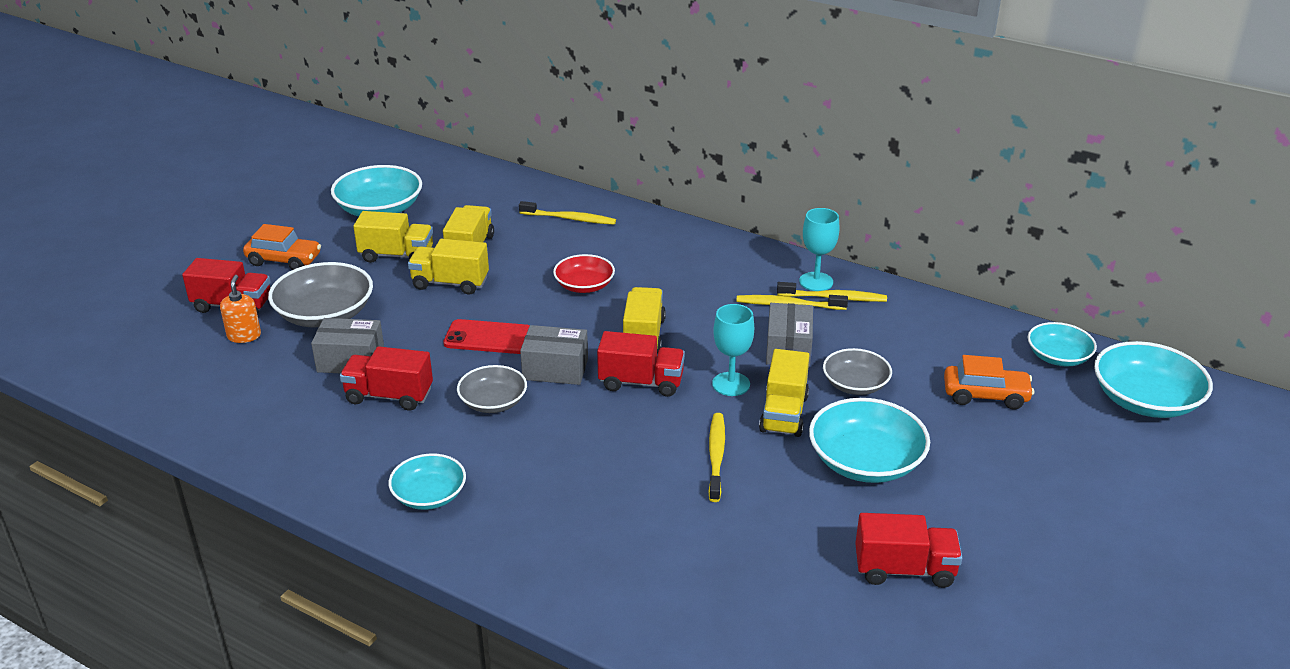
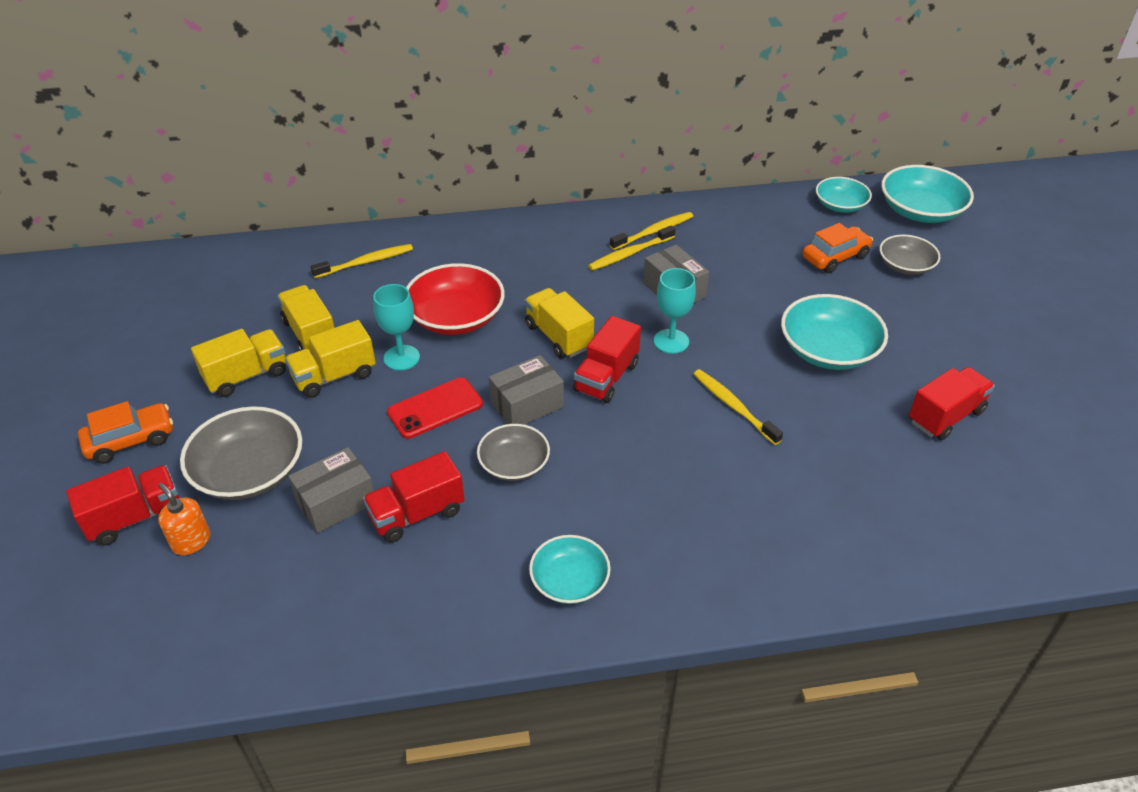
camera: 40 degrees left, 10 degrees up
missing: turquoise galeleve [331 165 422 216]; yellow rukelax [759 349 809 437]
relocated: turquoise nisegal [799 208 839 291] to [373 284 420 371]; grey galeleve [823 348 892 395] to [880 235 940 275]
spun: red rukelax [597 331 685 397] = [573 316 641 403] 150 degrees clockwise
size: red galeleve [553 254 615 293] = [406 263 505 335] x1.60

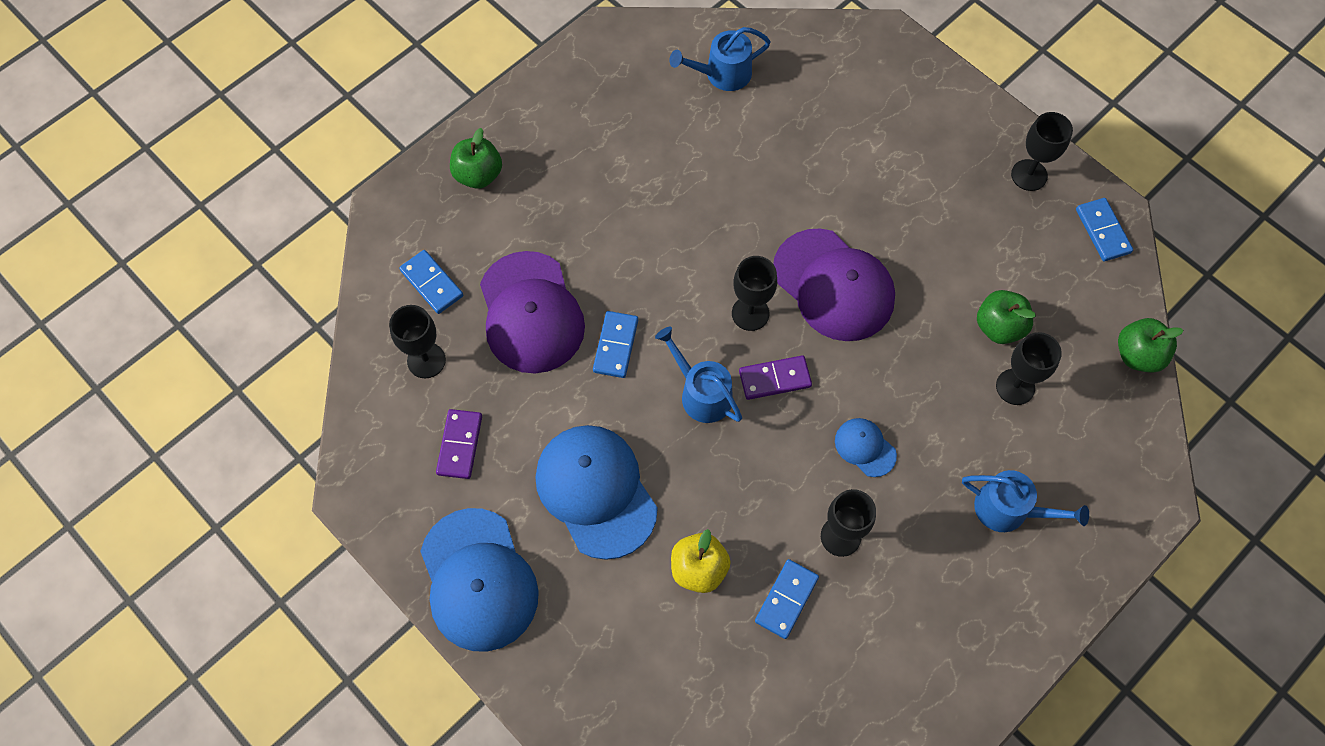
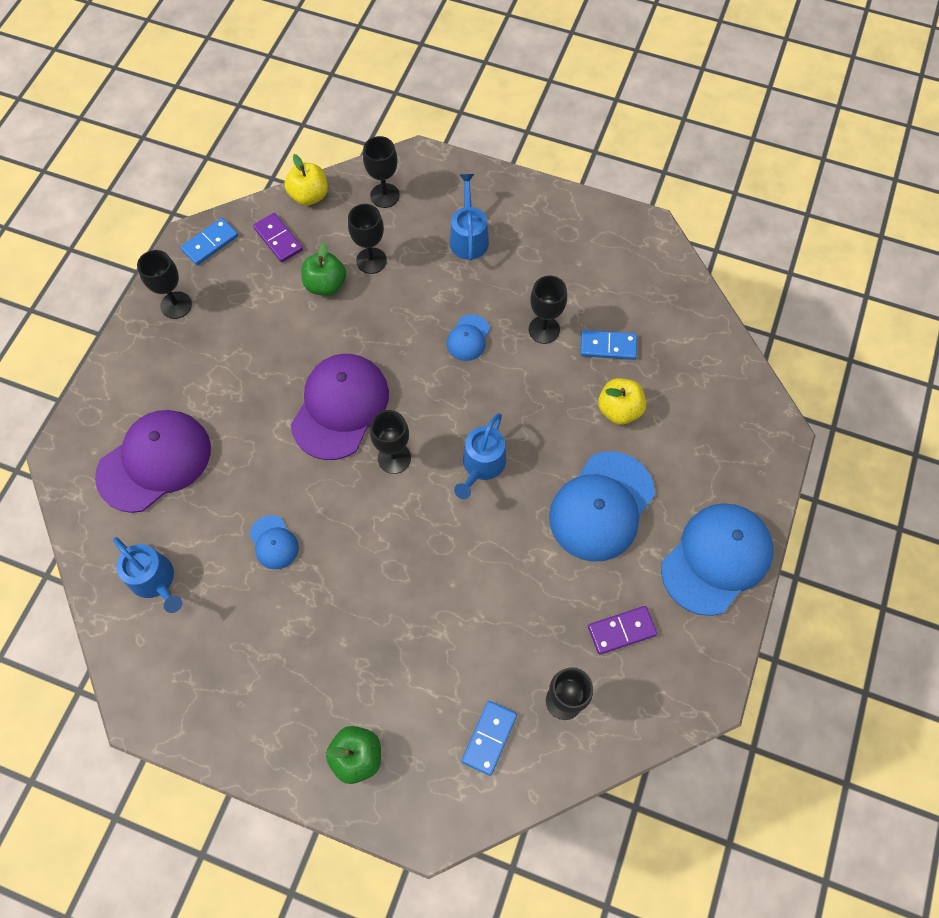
camera: 115 degrees left, 0 degrees up
missing: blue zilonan [593 311 638 378]
appeared: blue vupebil [249 515 299 570]; black nisegal [363 136 400 208]
relocated: purple vupebil [480 251 585 373] to [95 410 211 513]; purple zilonan [739 355 812 400] to [253 213 303 262]
colour: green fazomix [1118 318 1184 373] to yellow fazomix [285 154 328 206]

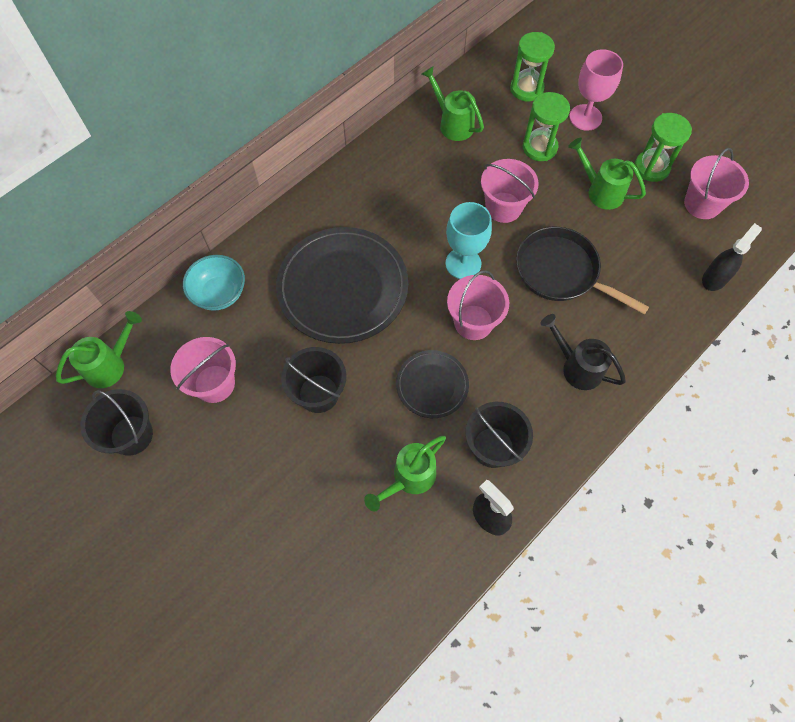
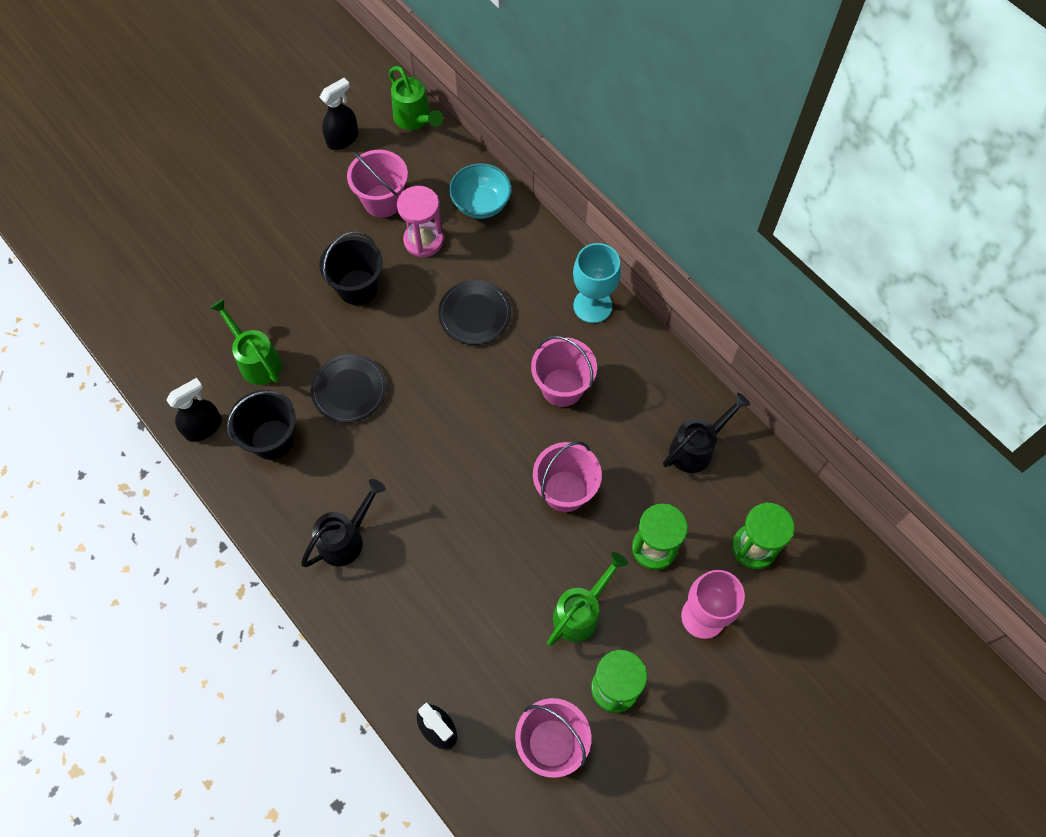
camera: 95 degrees right, 0 degrees up
missing: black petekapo [516 227 649 315]
appeared: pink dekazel [397 186 444 258]
relocated: turquoise nisegal [445 202 492 279] to [573 243 621 323]; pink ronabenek [447 270 509 340] to [531 336 597 407]
exchanged: black ronabenek [80 389 153 456] to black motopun [319 78 359 150]
colour: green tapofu [422 66 484 141] to black tapofu [663 393 751 473]
size: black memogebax [276 227 408 344] = [438 280 512 345] x0.52

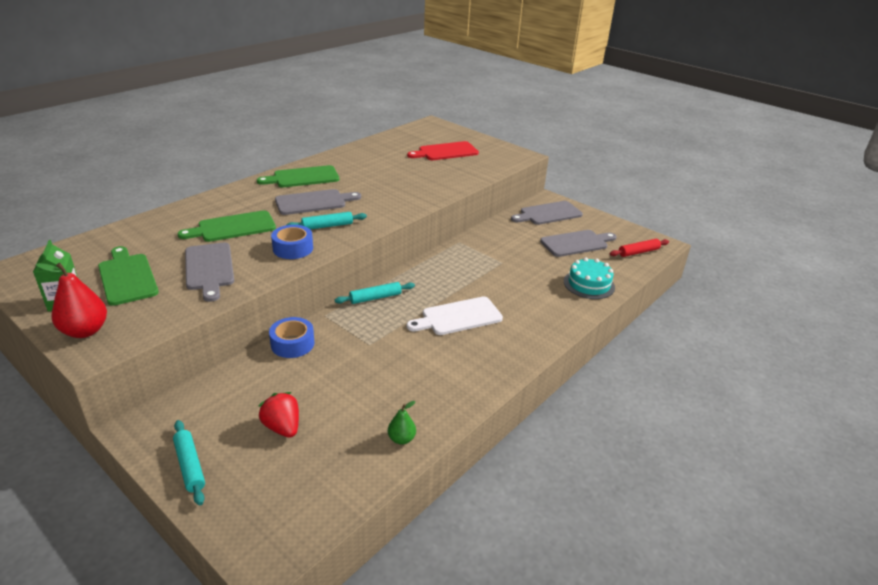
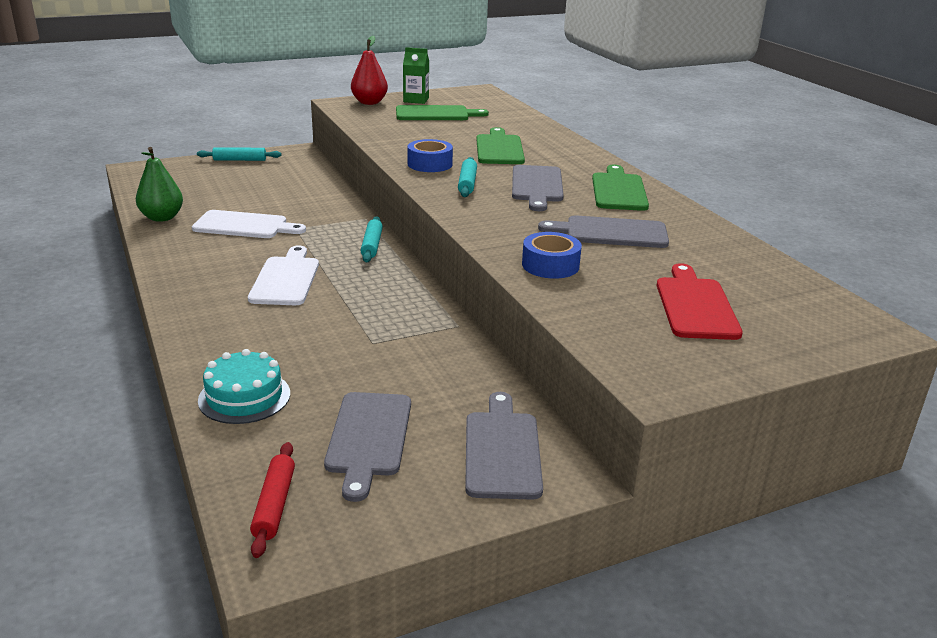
camera: 115 degrees right, 5 degrees down
missing: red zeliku [258 392 299 438]
appeared: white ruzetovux [192 210 306 238]
relocated: grey ruzetovux [185 243 234 302] to [538 215 669 248]; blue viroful [269 317 315 358] to [522 232 582 279]
size: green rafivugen [388 401 416 445] = [136 147 183 222] x1.75

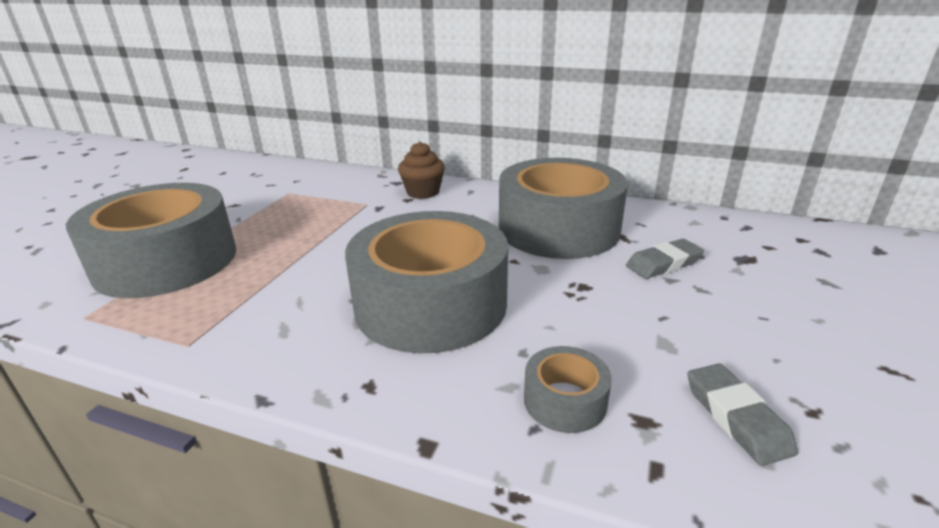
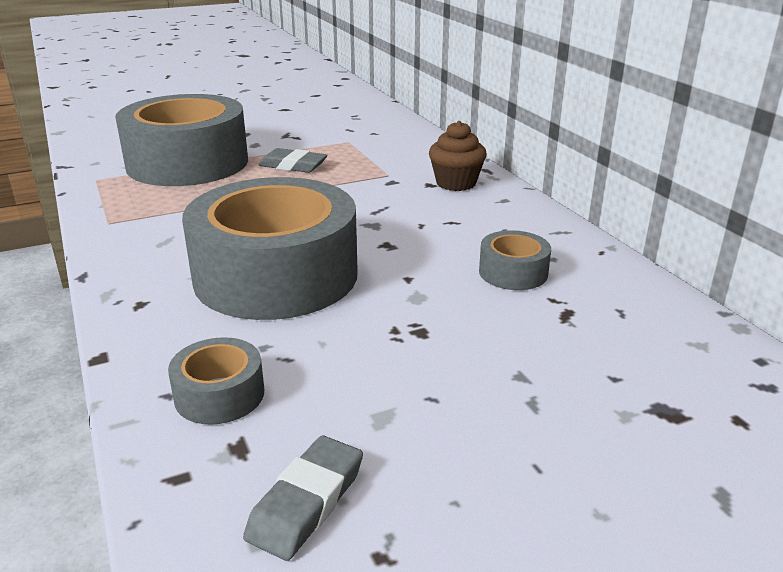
camera: 45 degrees right, 0 degrees up
relocated: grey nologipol [626 239 704 279] to [259 148 328 173]
size: grey viroful [499 158 628 259] = [479 230 551 290] x0.42

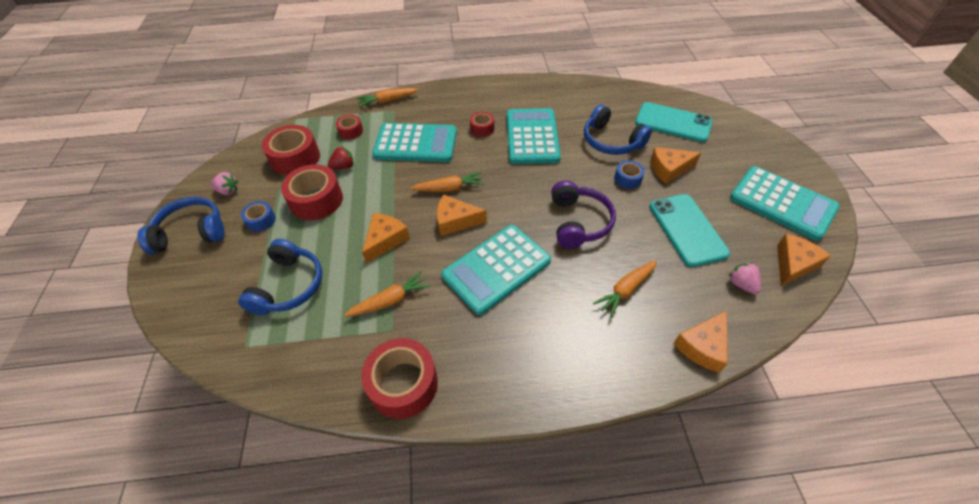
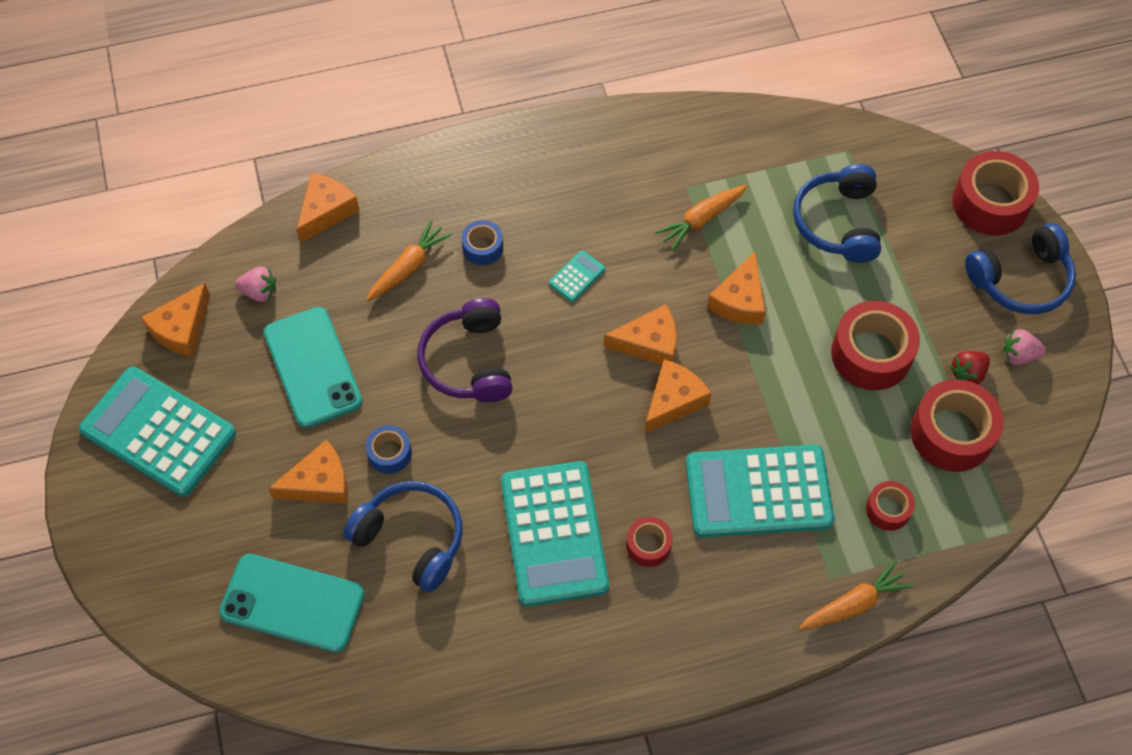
camera: 170 degrees right, 10 degrees up
relocated: blue viroful [241 201 276 232] to [462 220 503 265]; red zeliku [328 147 354 169] to [950 351 990 384]; red viroful [361 338 438 419] to [952 151 1039 236]
exchanged: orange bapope [410 172 484 192] to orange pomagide [645 359 712 433]
spun: pink zeliku [729 262 761 294] = [235 267 276 302] 45 degrees counterclockwise
size: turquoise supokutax [441 225 551 315] = [549 250 605 302] x0.40

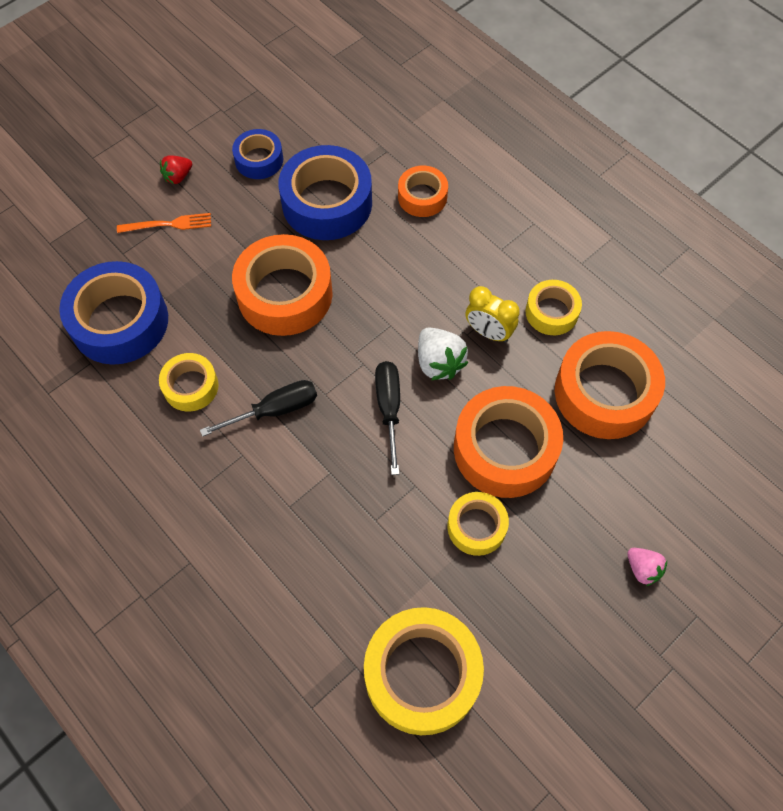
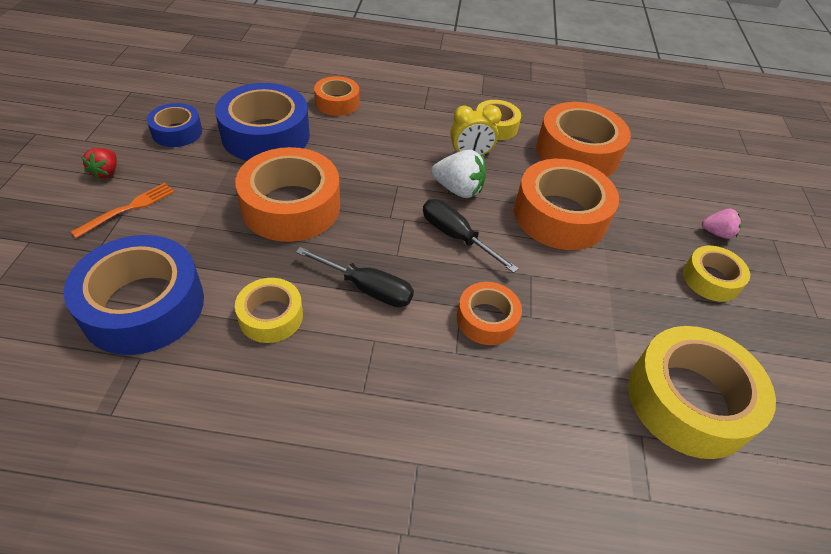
camera: 45 degrees left, 15 degrees down
appeared: orange viroful [457 282 522 345]
relocated: yellow viroful [447 492 509 556] to [683 246 750 302]
spun: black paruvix [200 380 317 437] = [296 247 414 307] 90 degrees clockwise

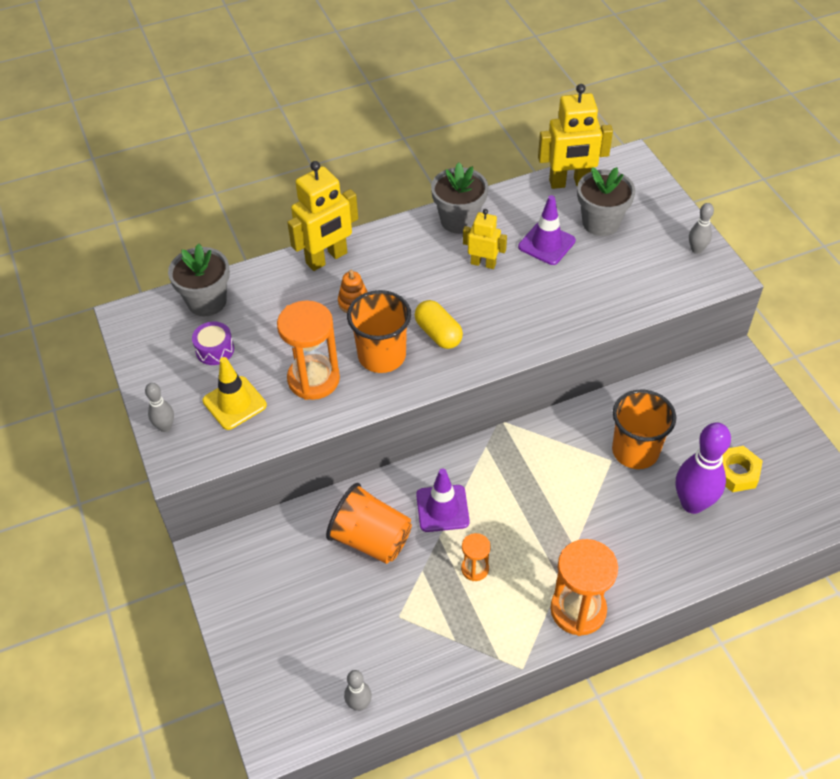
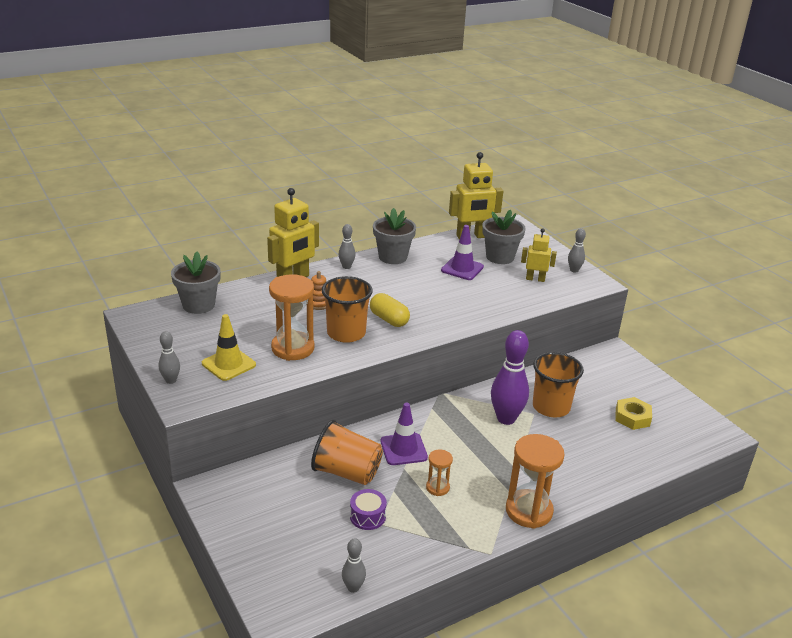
camera: 10 degrees left, 20 degrees down
appeared: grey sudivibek [339 224 356 269]
relocated: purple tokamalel [192 322 234 365] to [350 489 387 530]; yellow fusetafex [463 209 507 269] to [521 228 557 282]; purple sudivibek [676 423 731 514] to [491 330 529 425]

